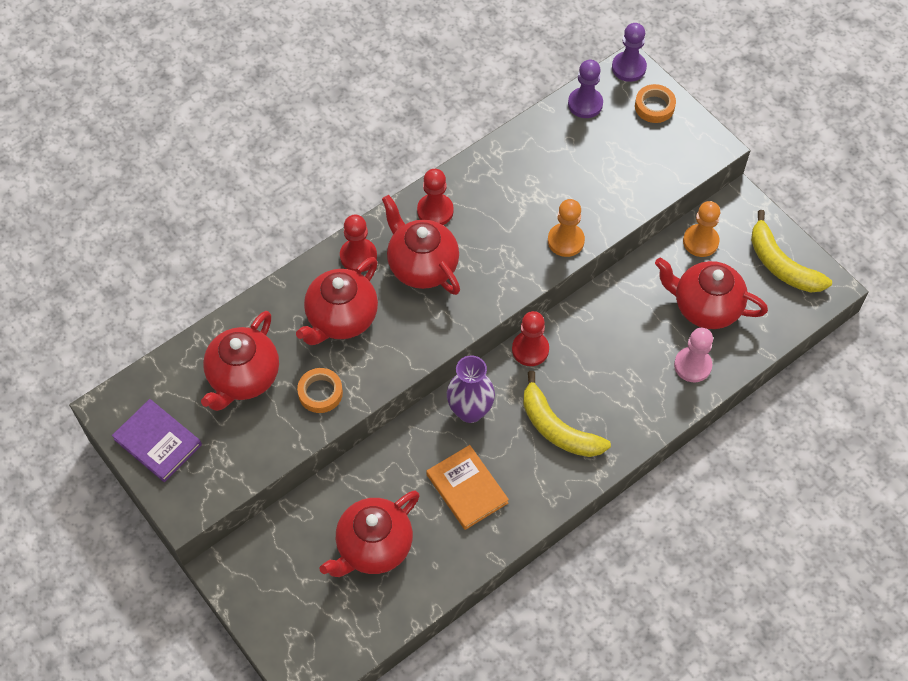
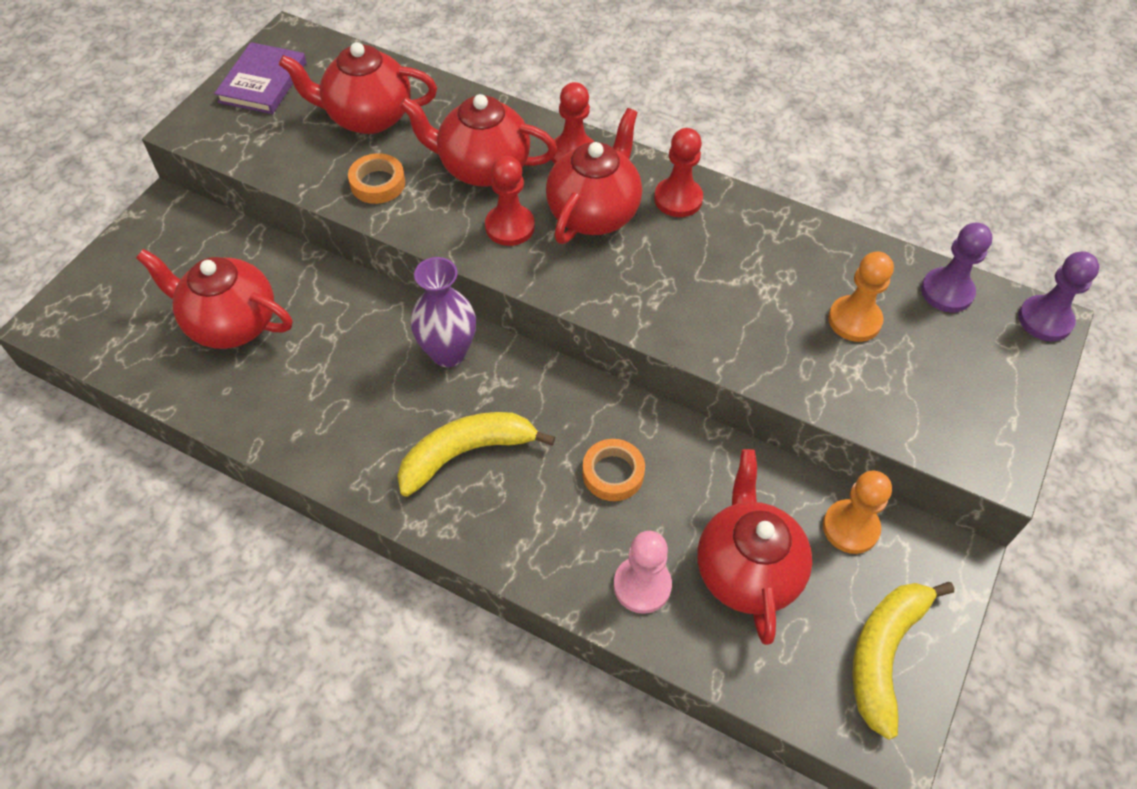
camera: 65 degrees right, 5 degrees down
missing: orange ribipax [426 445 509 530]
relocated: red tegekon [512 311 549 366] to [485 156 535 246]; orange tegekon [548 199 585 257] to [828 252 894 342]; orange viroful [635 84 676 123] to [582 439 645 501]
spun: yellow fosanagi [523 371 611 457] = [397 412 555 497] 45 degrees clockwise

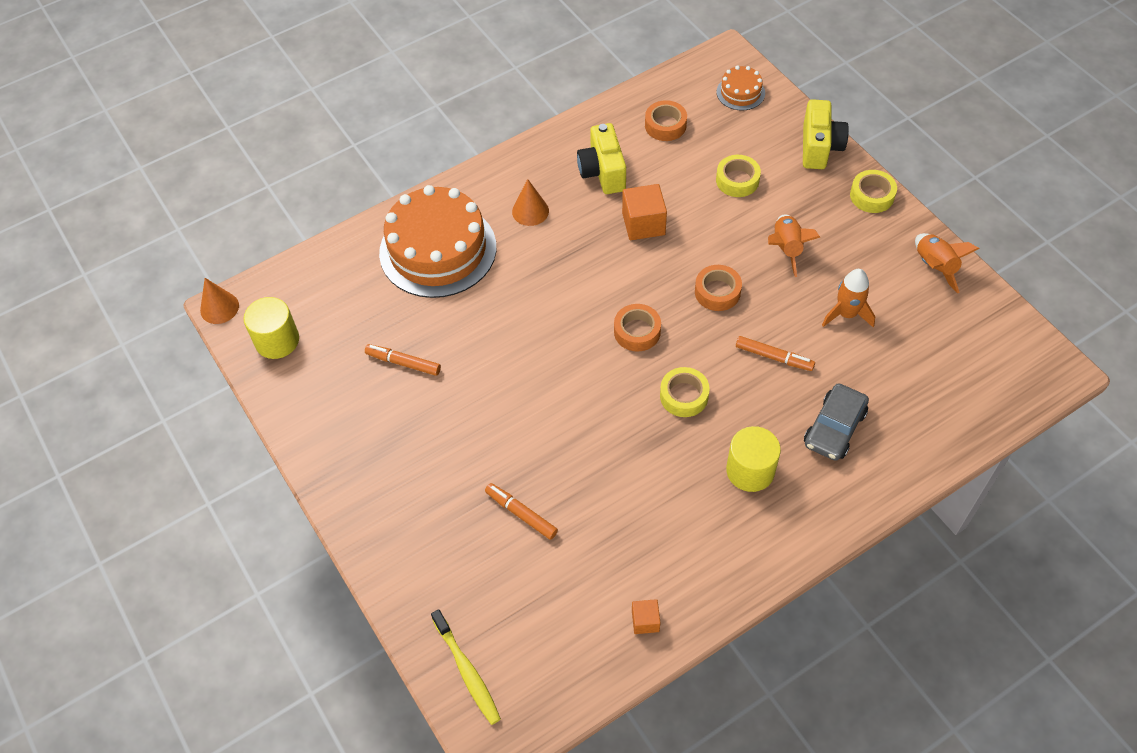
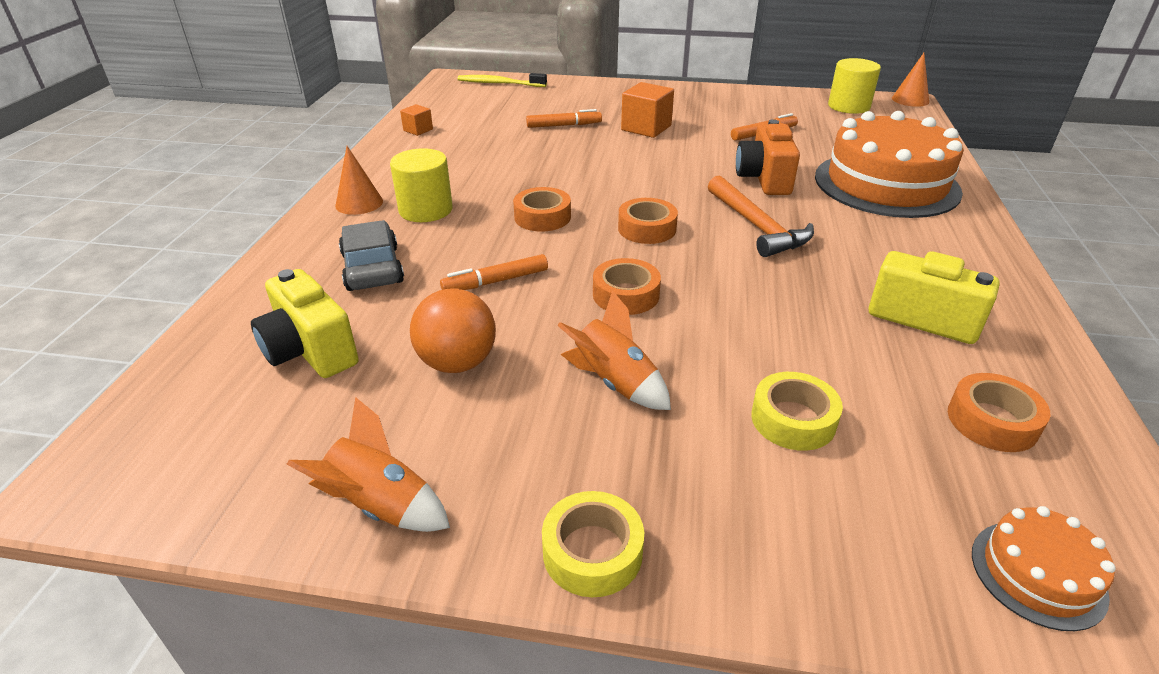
camera: 130 degrees right, 20 degrees down
appeared: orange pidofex [708 175 814 257]; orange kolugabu [736 119 800 195]
relocated: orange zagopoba [512 179 549 226] to [335 146 383 215]; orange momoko [622 184 667 240] to [621 82 674 138]; yellow kolugabu [803 99 849 169] to [251 269 359 378]
exchanged: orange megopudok [822 269 875 327] to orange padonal [410 288 496 373]
colour: yellow viroful [660 367 710 417] to orange viroful [513 187 571 232]

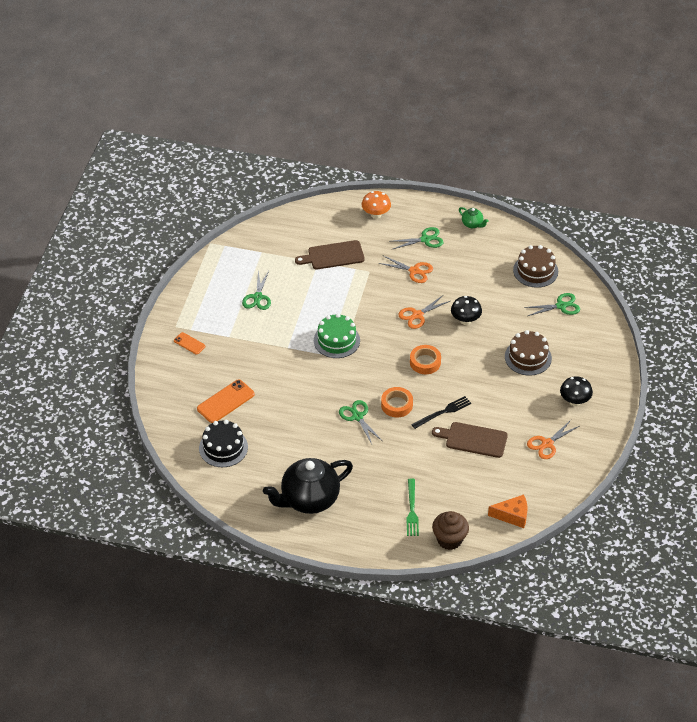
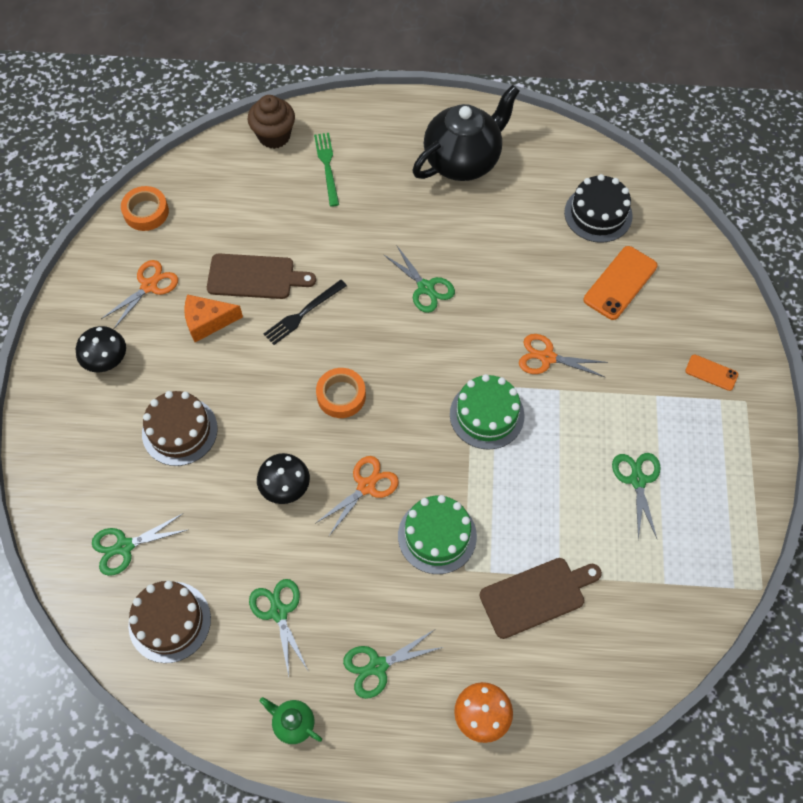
camera: 170 degrees right, 15 degrees up
appeared: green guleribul [249 579 308 676]; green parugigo [398 495 477 574]
relocated: orange guleribul [378 256 433 283] to [519 334 608 377]; orange viroful [381 387 413 418] to [121 186 169 231]; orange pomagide [488 494 528 528] to [184 294 243 342]

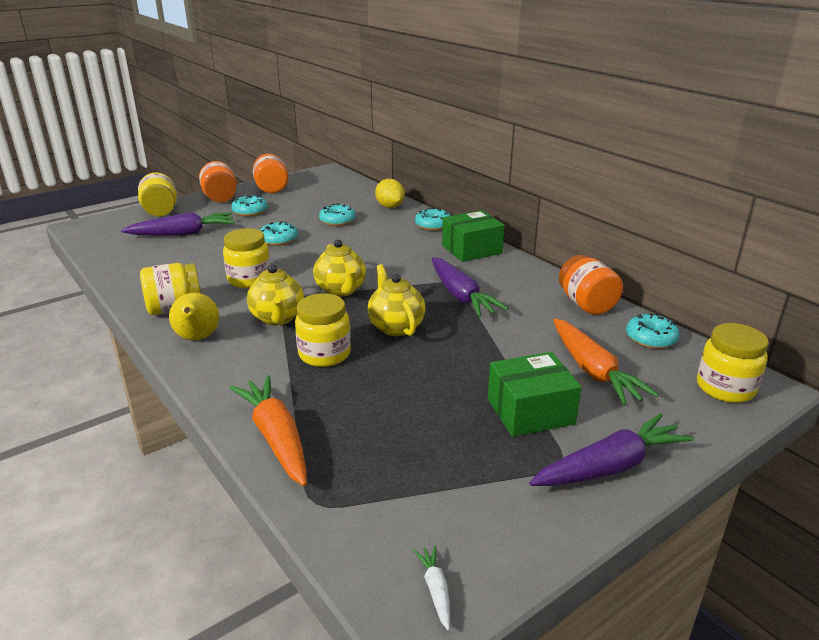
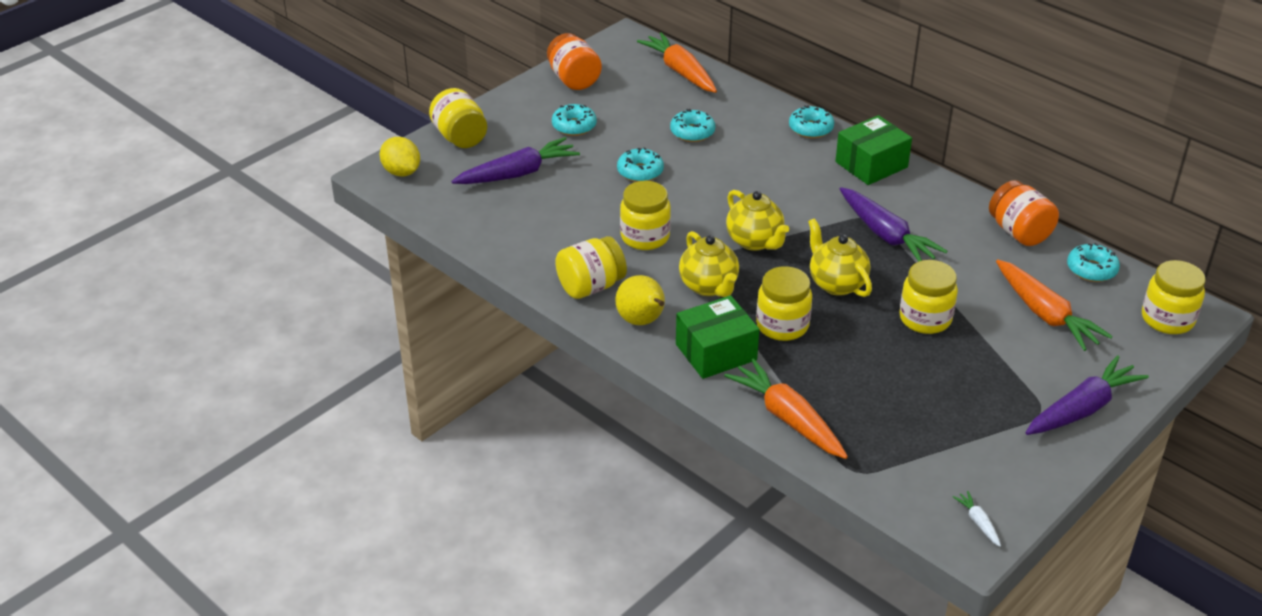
camera: 10 degrees left, 10 degrees up
missing: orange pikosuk [199 161 237 203]
appeared: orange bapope [637 32 717 93]; yellow pikosuk [899 260 958 334]
relocated: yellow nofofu [375 179 405 208] to [380 137 420 176]; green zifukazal [488 352 582 437] to [676 295 759 379]

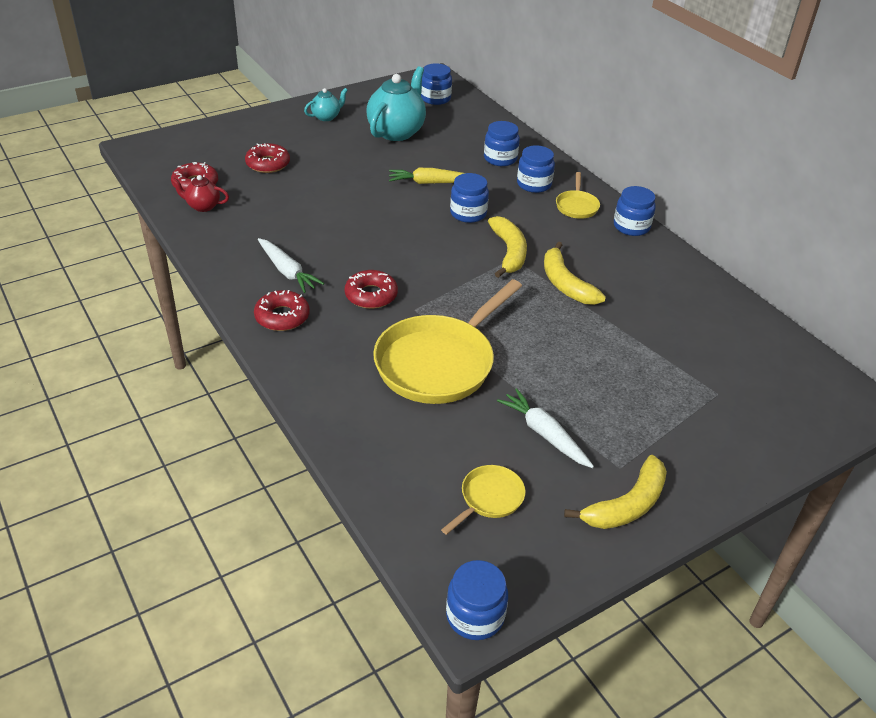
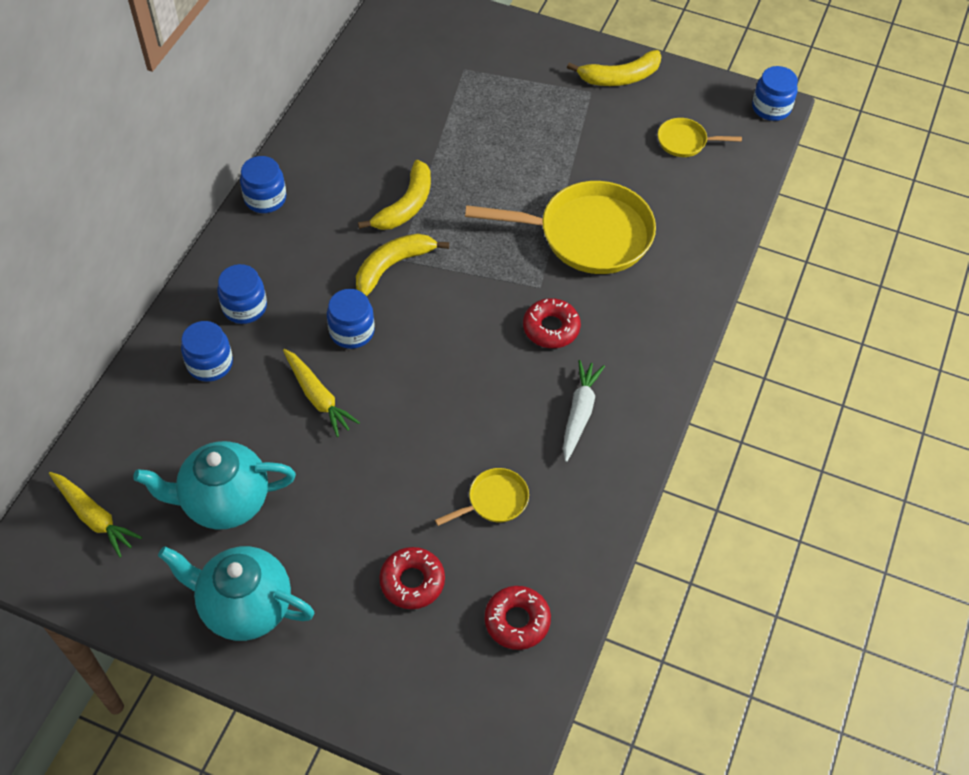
camera: 125 degrees left, 15 degrees up
missing: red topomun [171 175 229 212]; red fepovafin [254 290 310 331]; white bapope [497 388 594 468]
relocated: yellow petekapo [556 172 600 219] to [435 468 529 526]
exchanged: blue pikosuk [421 63 452 105] to yellow bapope [49 472 142 558]
spun: yellow fosanagi [564 455 667 529] = [567 50 661 86] 150 degrees clockwise
size: turquoise topomun [304 88 348 121] = [158 546 314 641] x1.97

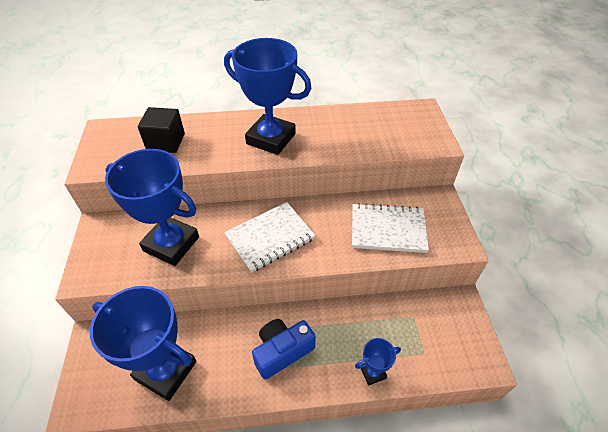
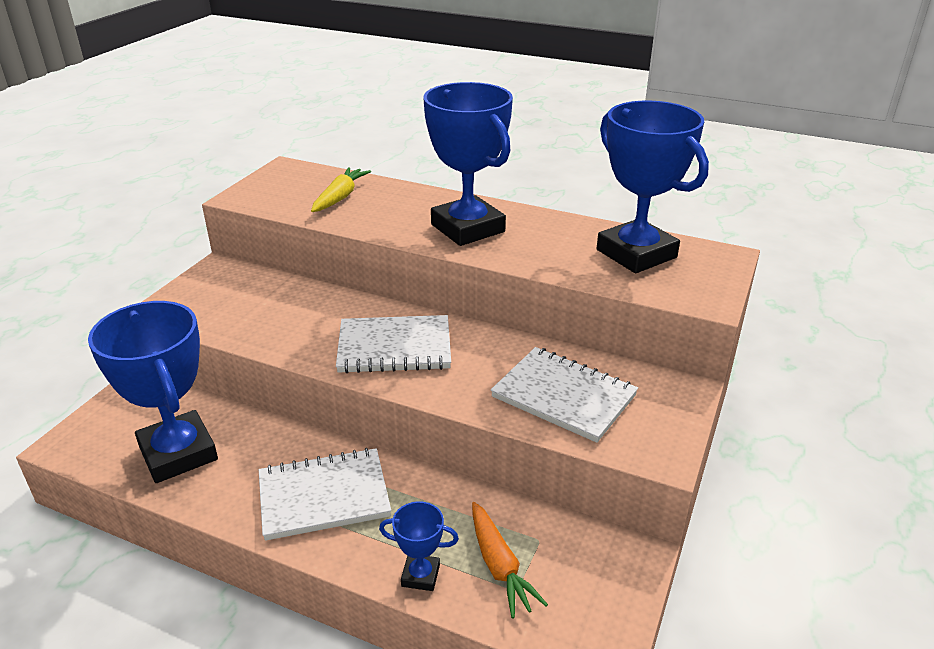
camera: 30 degrees right, 15 degrees down
appeared: orange bapope [472 502 548 619]
relocated: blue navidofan [105 149 199 266] to [597 101 709 273]
exchanged: black momoko [138 107 185 153] to yellow bapope [311 167 371 212]; blue kolugabu [252 319 316 380] to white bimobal [259 448 391 541]

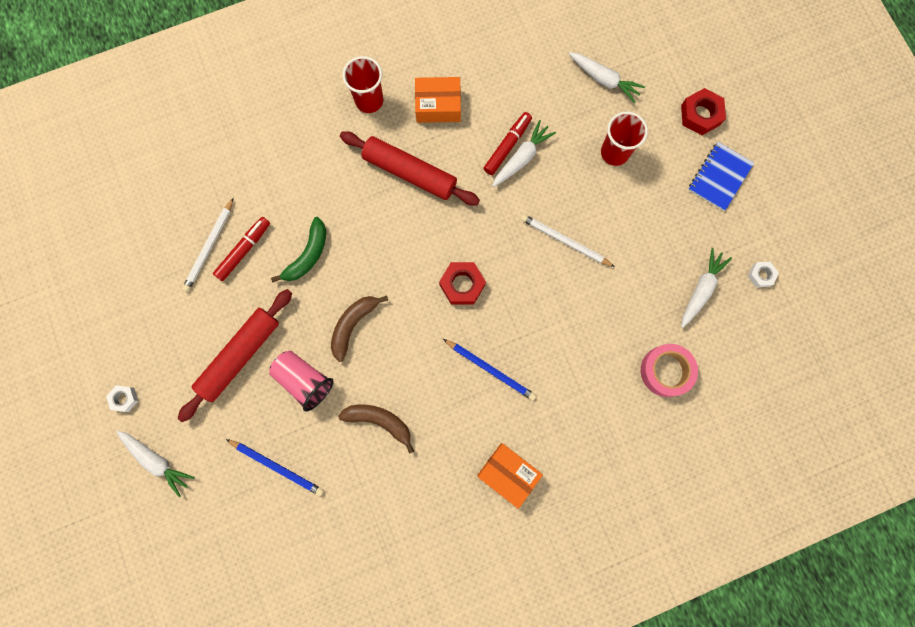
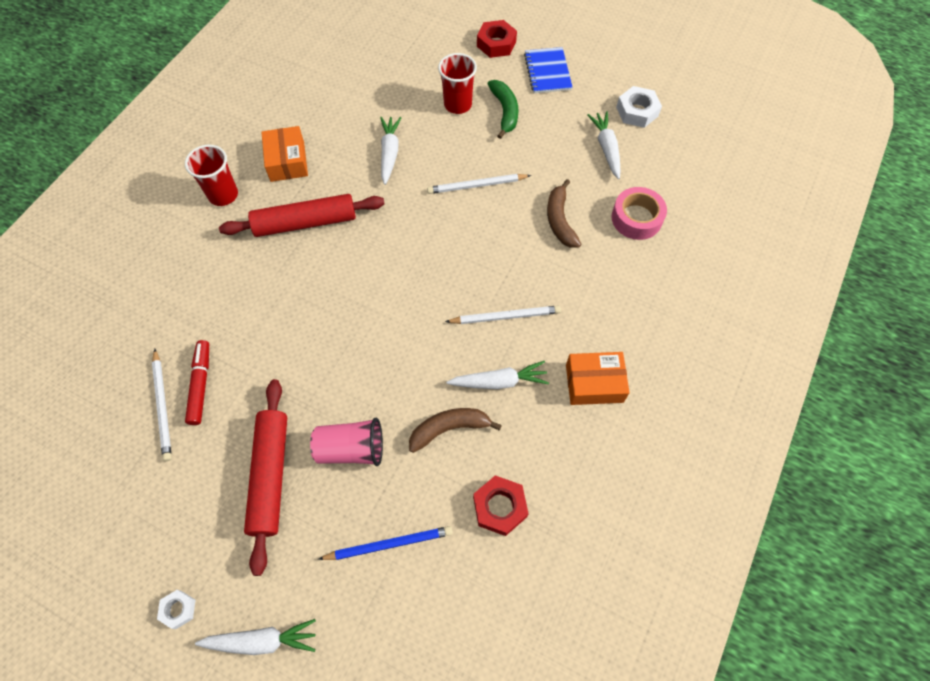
camera: 40 degrees left, 15 degrees down
missing: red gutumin [483 112 532 175]
relocated: green fosanagi [271 217 326 282] to [488 80 518 139]; brown fosanagi [331 295 388 362] to [547 179 581 248]; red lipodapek [439 262 486 305] to [473 475 529 536]; white bapope [569 52 645 103] to [446 361 549 389]
colour: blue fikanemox [443 339 536 401] to white fikanemox [445 305 561 324]
spun: orange zifukazal [415 77 461 123] = [261 126 308 182] 60 degrees counterclockwise
size: white lipodapek [748 262 779 287] = [616 86 662 128] x1.68

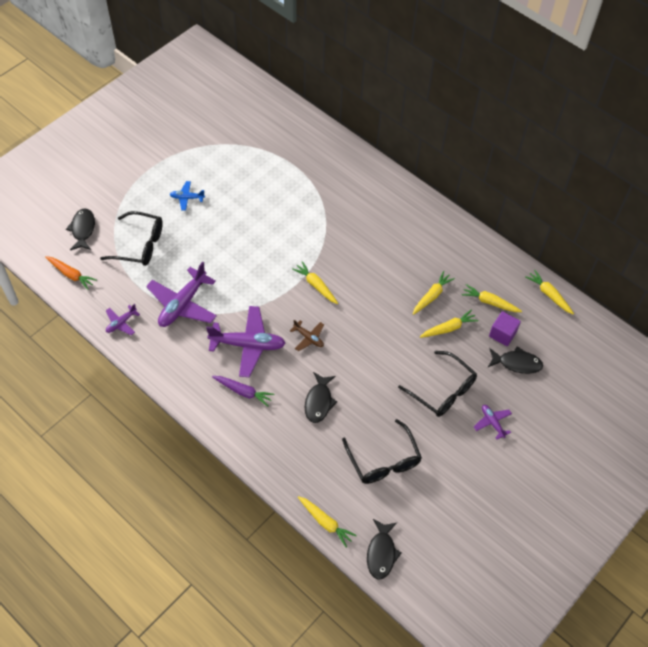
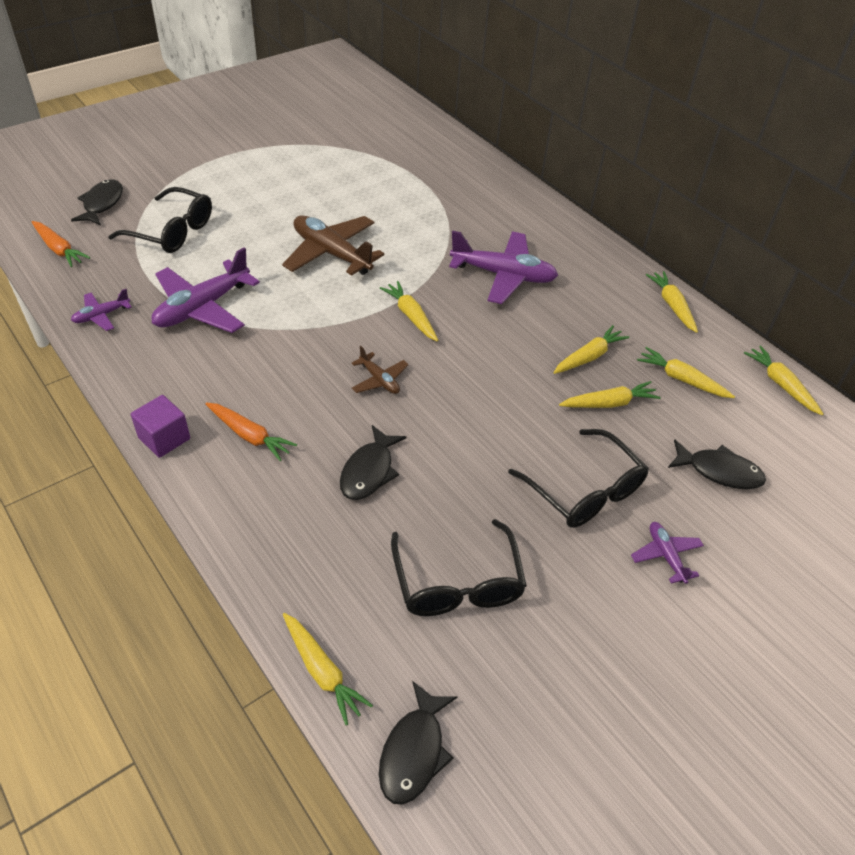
camera: 10 degrees right, 10 degrees down
missing: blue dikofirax [170 181 205 211]
appeared: brown dikofirax [282 215 384 276]; yellow bapope [646 271 698 333]
relocated: purple dikofirax [206 306 286 377] to [449 231 558 304]; purple momoko [489 311 521 346] to [131 395 190 458]
colour: purple bapope [212 376 274 407] to orange bapope [205 402 297 461]

